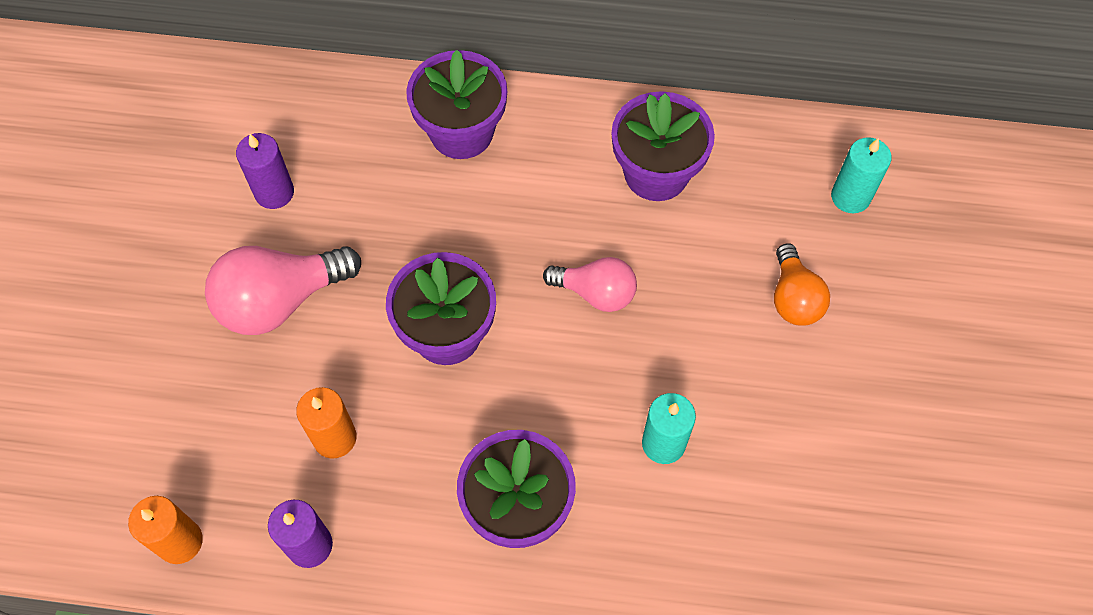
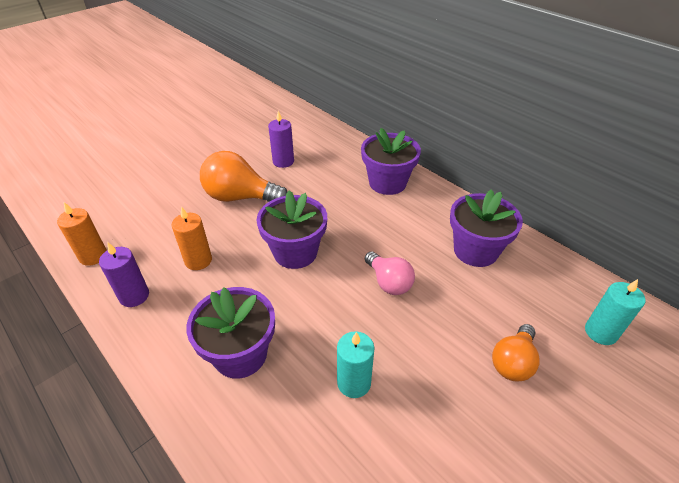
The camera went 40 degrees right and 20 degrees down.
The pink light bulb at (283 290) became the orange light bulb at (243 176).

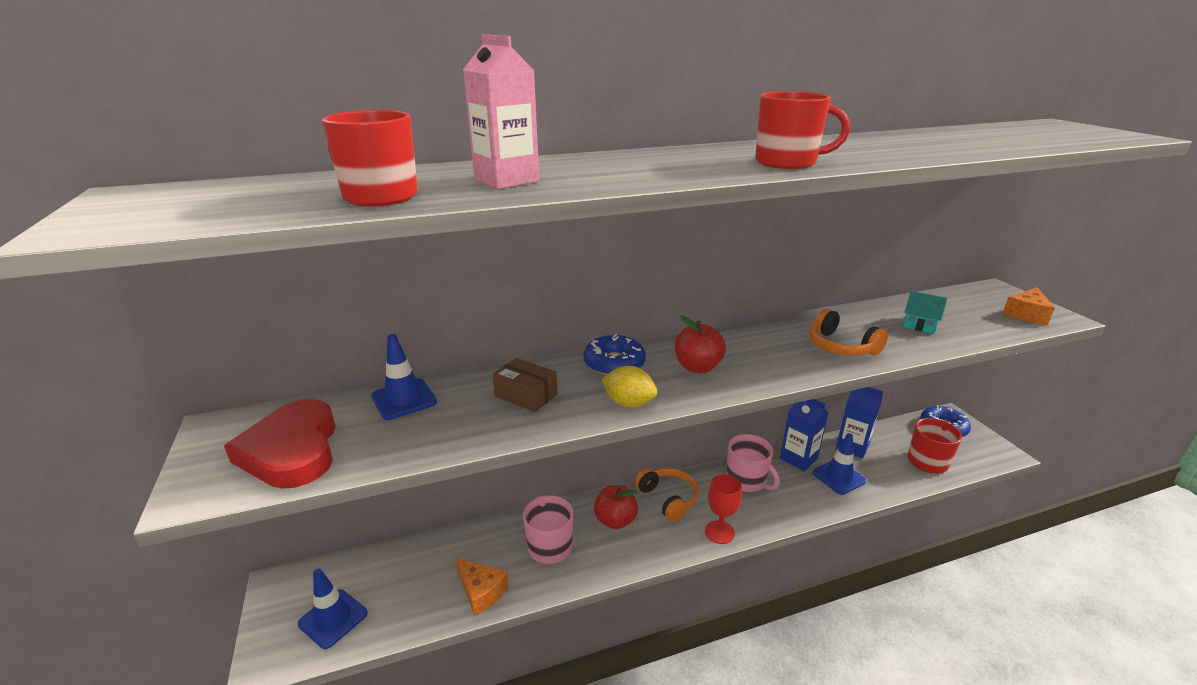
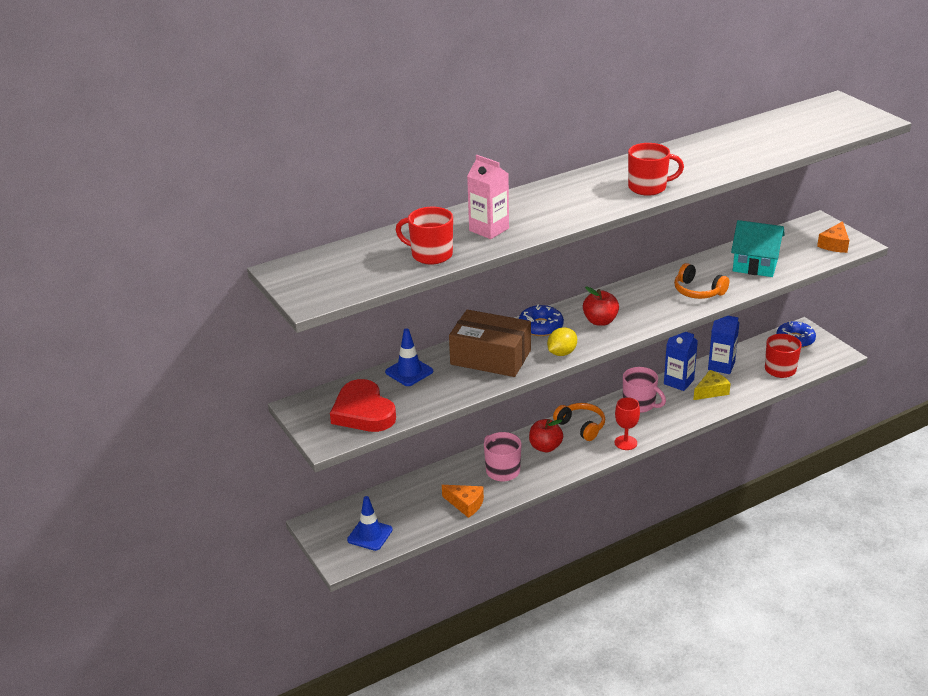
The camera went 10 degrees left and 5 degrees up.
The brown box at (525 385) changed to 1.93 times the size.
The yellow lemon at (629 387) turned 60 degrees counterclockwise.
The blue traffic cone at (839 464) was replaced by the yellow cheese at (712 385).
The turquoise house at (925 312) changed to 1.82 times the size.

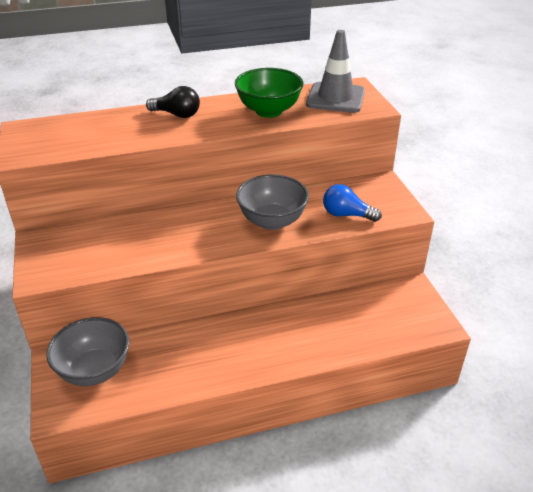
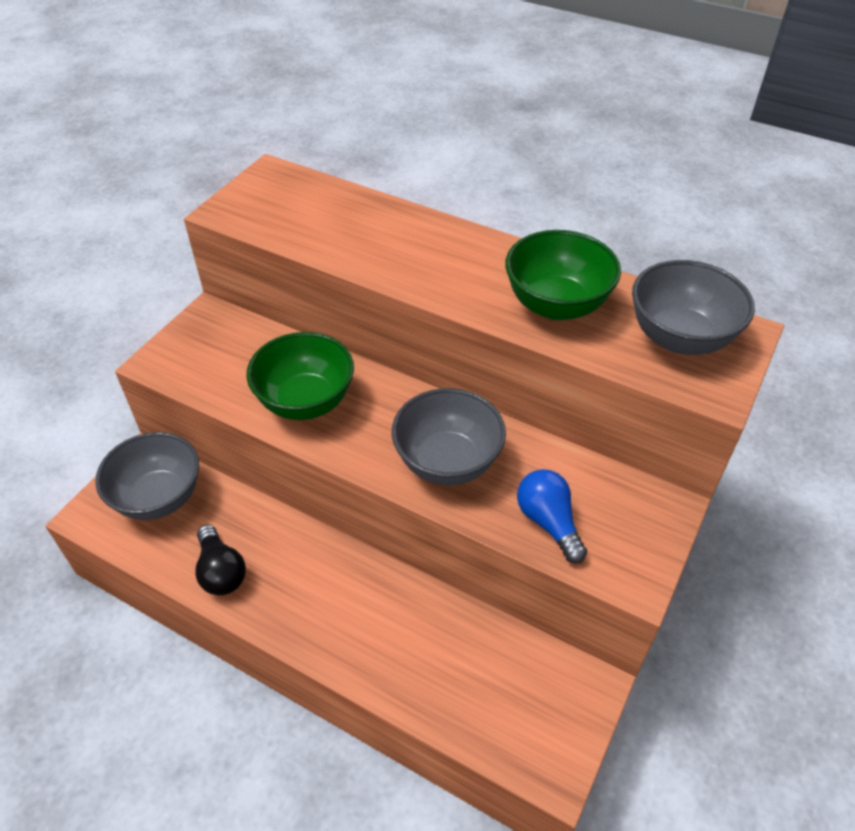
The camera went 45 degrees right and 10 degrees up.
The black light bulb moved from (173 102) to (220 560).
The green bowl at (300 376) appeared.
The grey traffic cone at (335 71) was replaced by the grey bowl at (693 307).

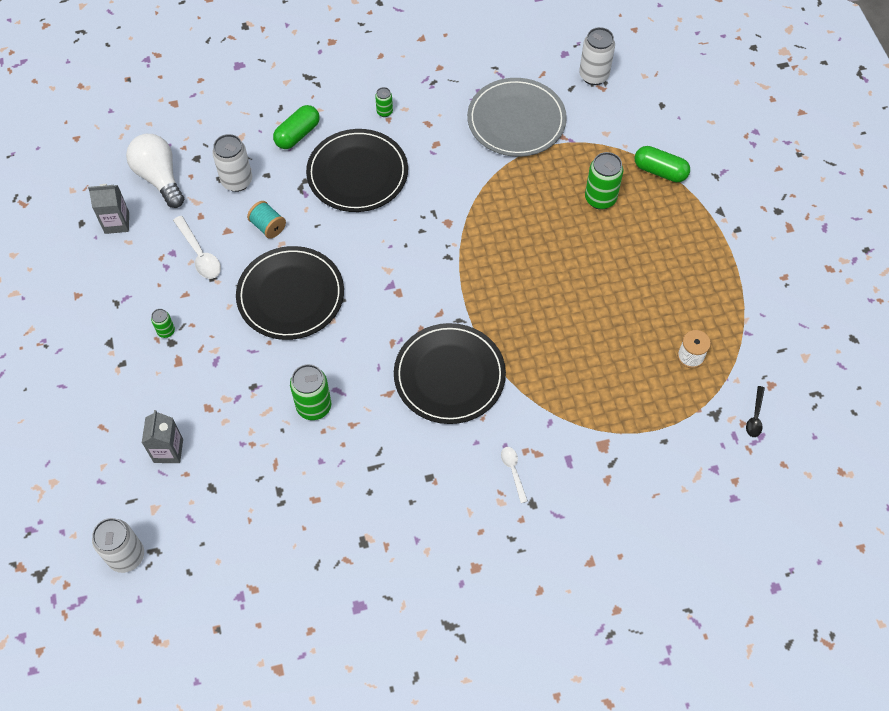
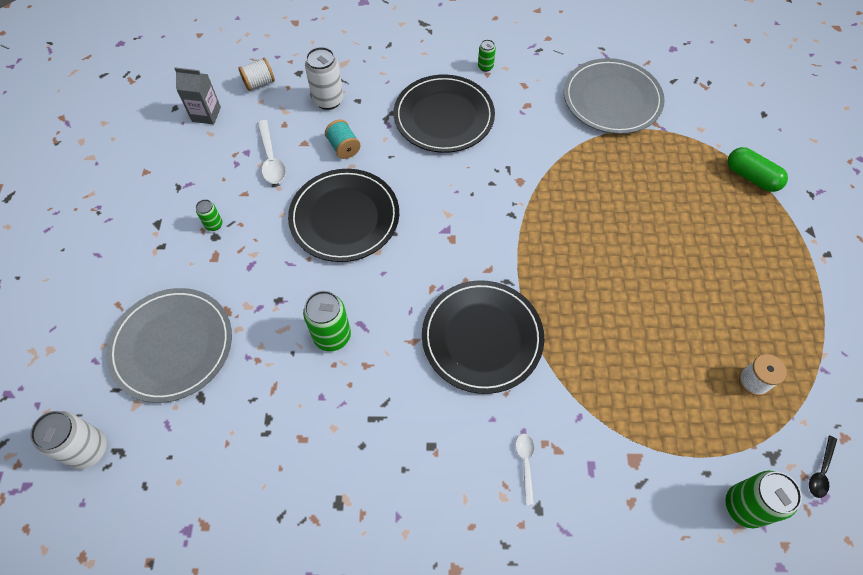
The camera went 15 degrees right and 0 degrees up.
The grey carton at (162 436) was replaced by the grey plate at (169 345).
The white light bulb at (155 171) was replaced by the white spool at (256 74).
The green can moved from (604 181) to (763 499).
The green capsule at (296 127) disappeared.
The white can at (597 56) disappeared.

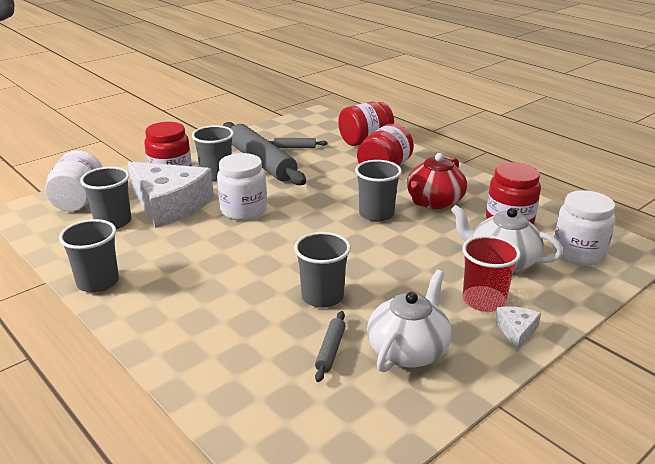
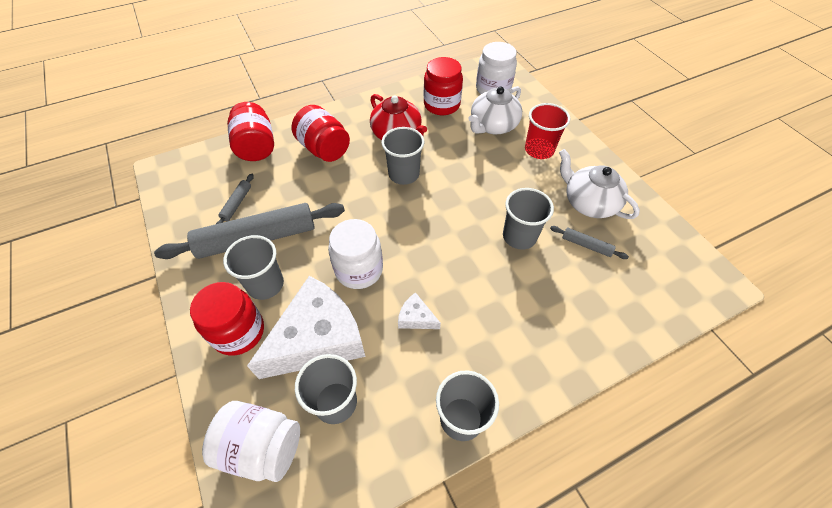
The camera went 75 degrees left and 25 degrees up.
The white cheese moved from (518 328) to (419 310).

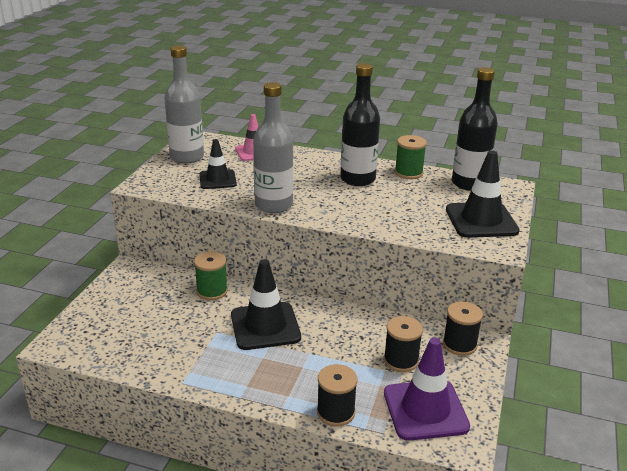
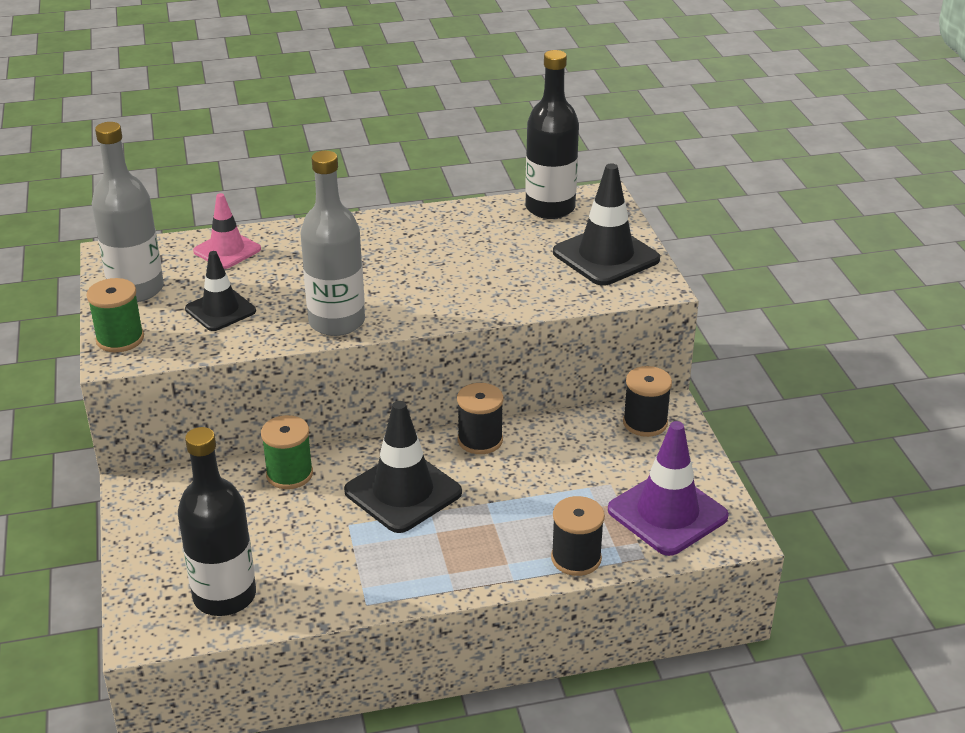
The camera went 30 degrees left and 5 degrees up.
The green spool moved from (411 157) to (115 315).
The black bottle moved from (360 124) to (217 521).
The black spool moved from (403 344) to (480 418).

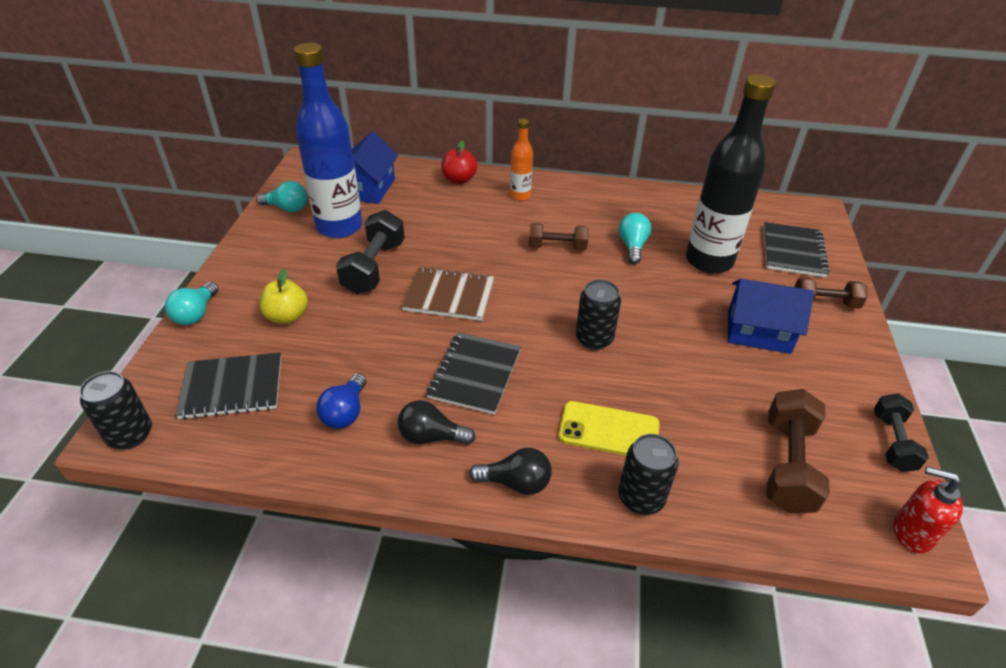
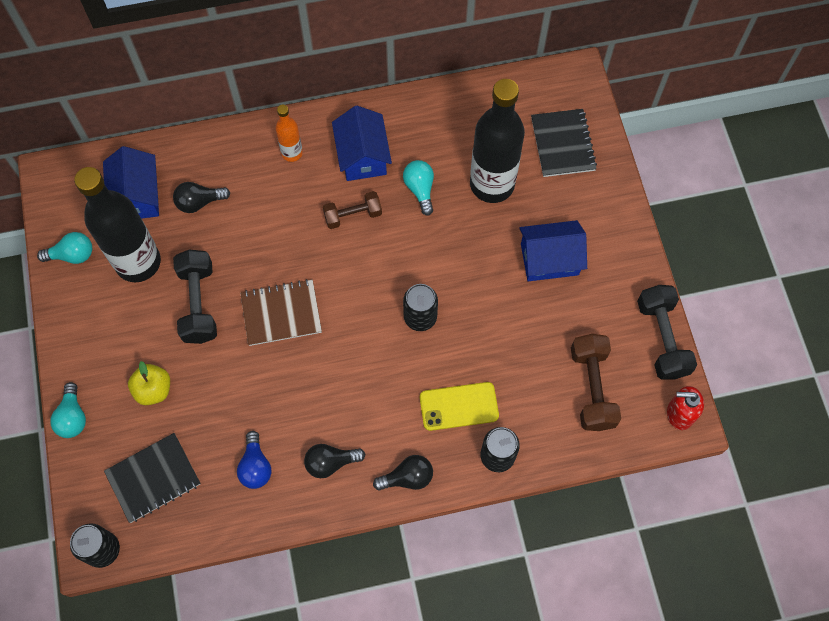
The camera went 20 degrees left and 25 degrees up.
The blue bottle at (328 140) became the black bottle at (117 224).
The black light bulb at (201 197) appeared.
The blue house at (362 143) appeared.
The black dumbbell at (901 433) changed to 1.53 times the size.
The black notebook at (473 373) disappeared.
The red apple at (459 162) disappeared.
The brown dumbbell at (831 293) disappeared.

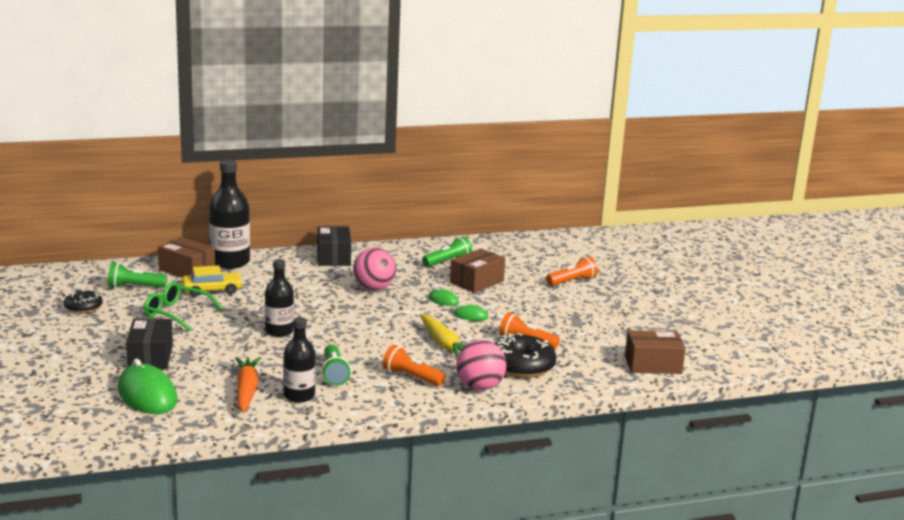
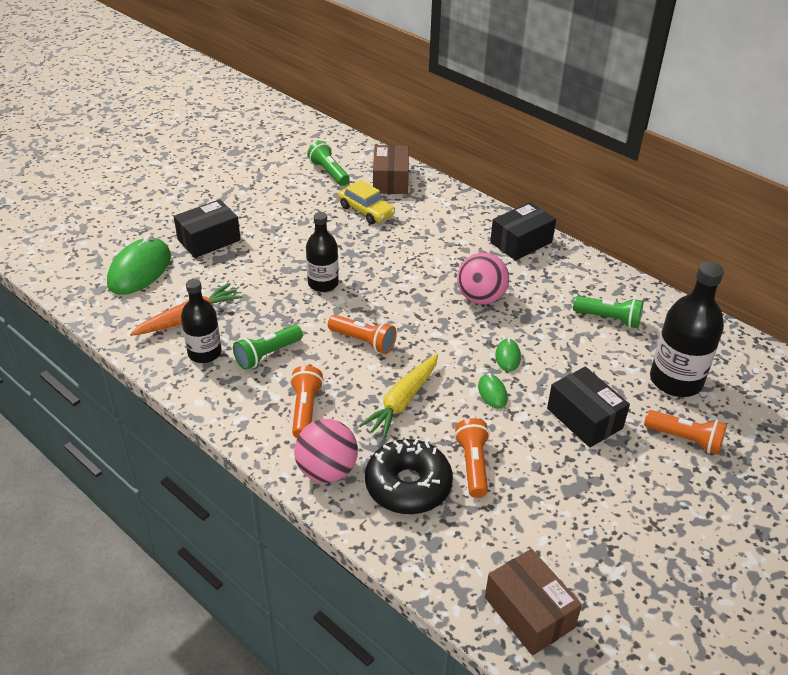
The camera went 60 degrees right and 20 degrees up.
The orange flashlight at (362 334) appeared.
The black box at (588 407) appeared.
The black bottle moved from (229 214) to (687 329).
The black donut at (83 301) disappeared.
The green glasses at (183 307) disappeared.
The brown box at (477 271) disappeared.

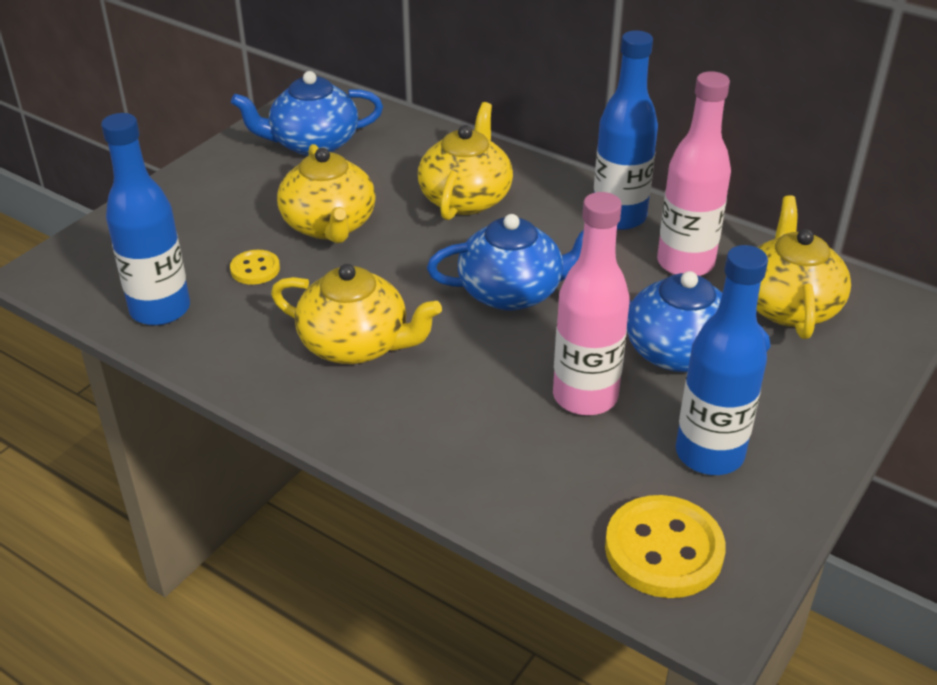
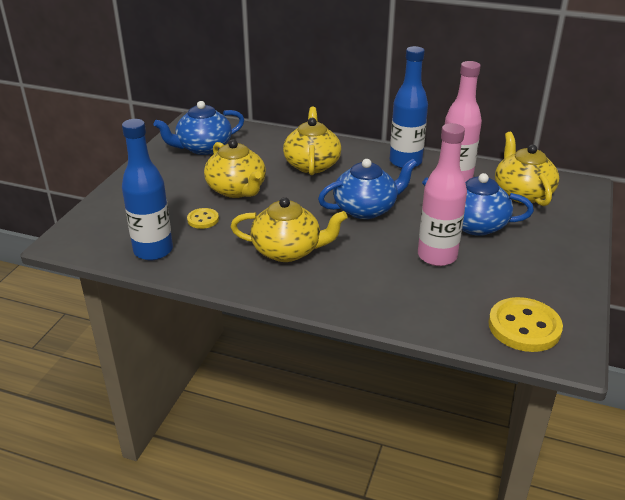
The camera went 15 degrees left and 5 degrees down.
The blue bottle at (722 360) disappeared.

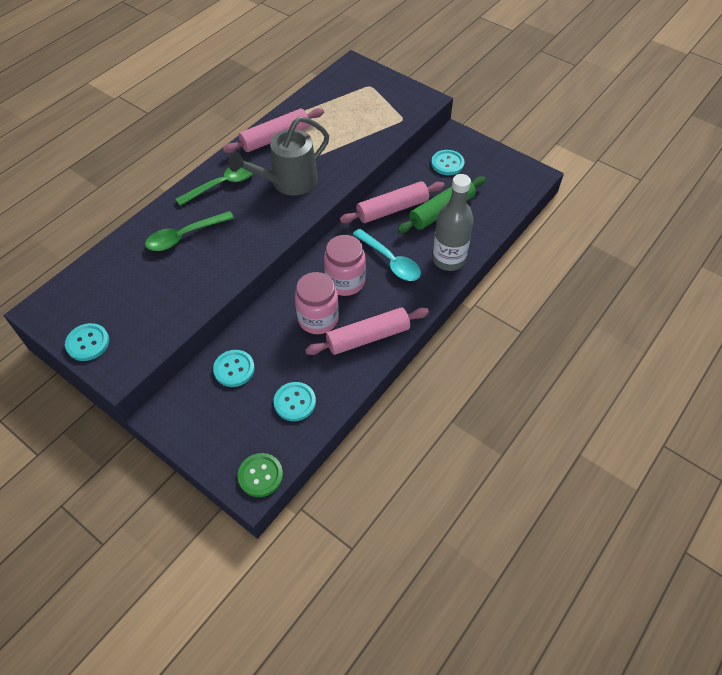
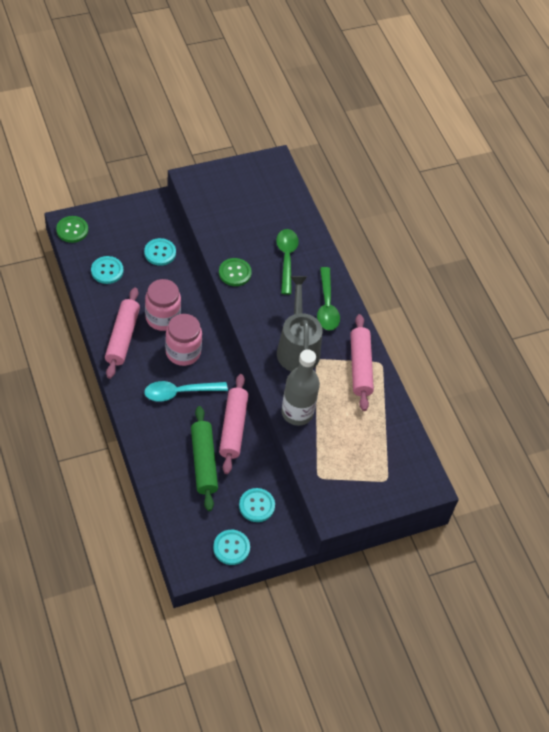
The camera went 115 degrees right and 0 degrees up.
The turquoise button moved from (87 342) to (231 547).
The green button at (235 272) appeared.
The grey bottle moved from (453 222) to (301 387).

